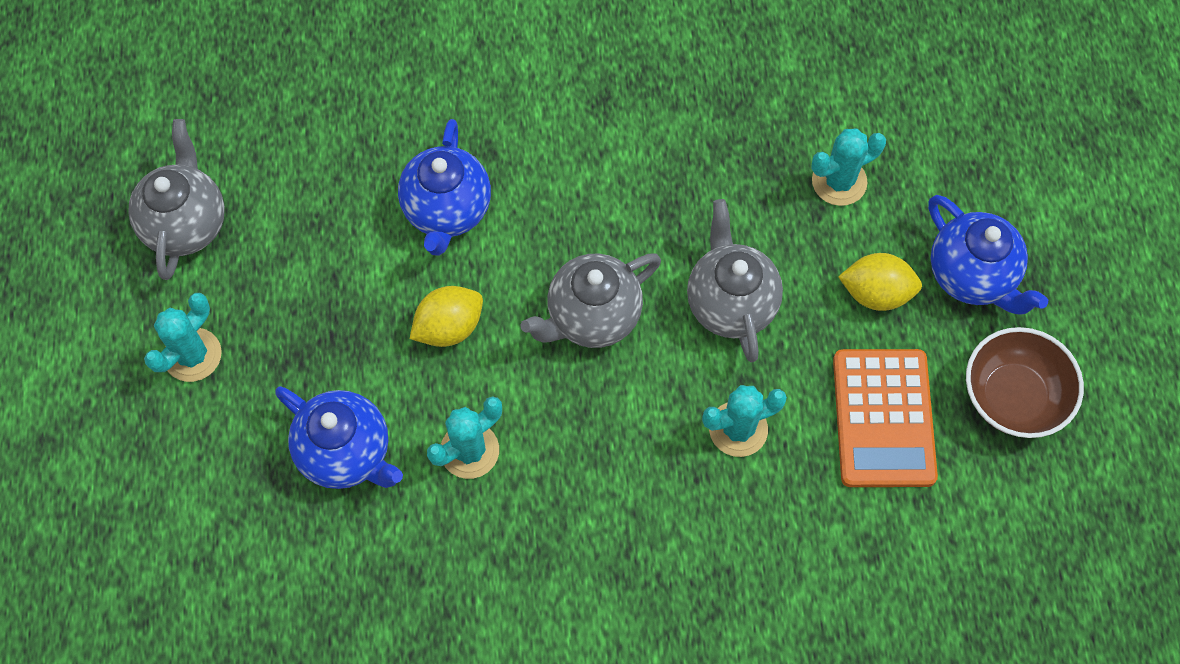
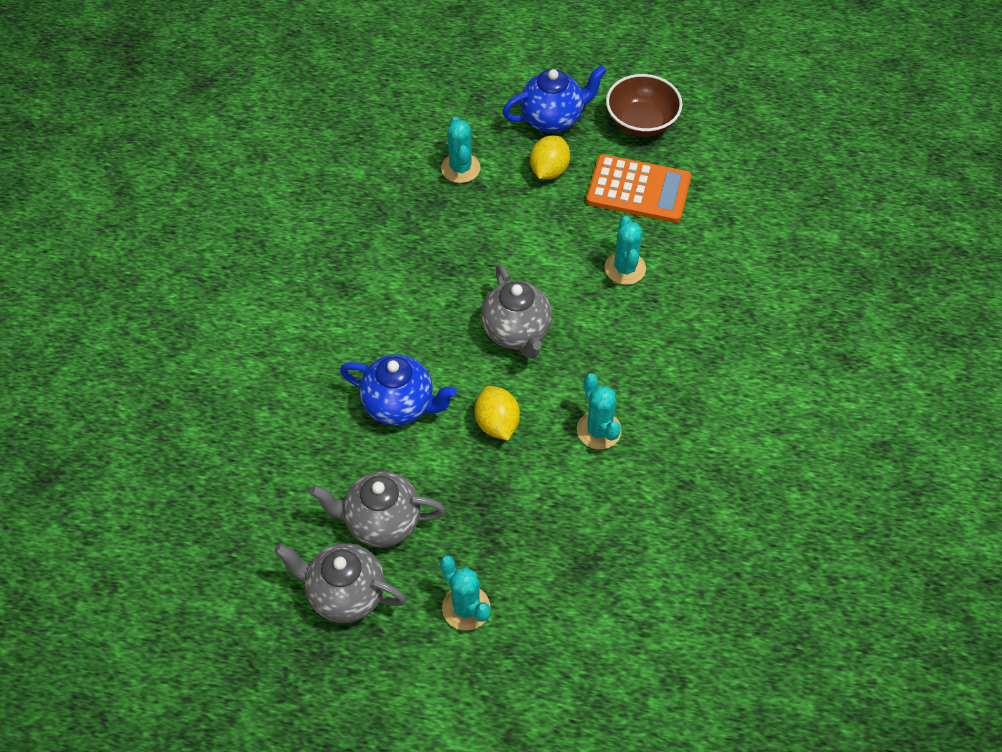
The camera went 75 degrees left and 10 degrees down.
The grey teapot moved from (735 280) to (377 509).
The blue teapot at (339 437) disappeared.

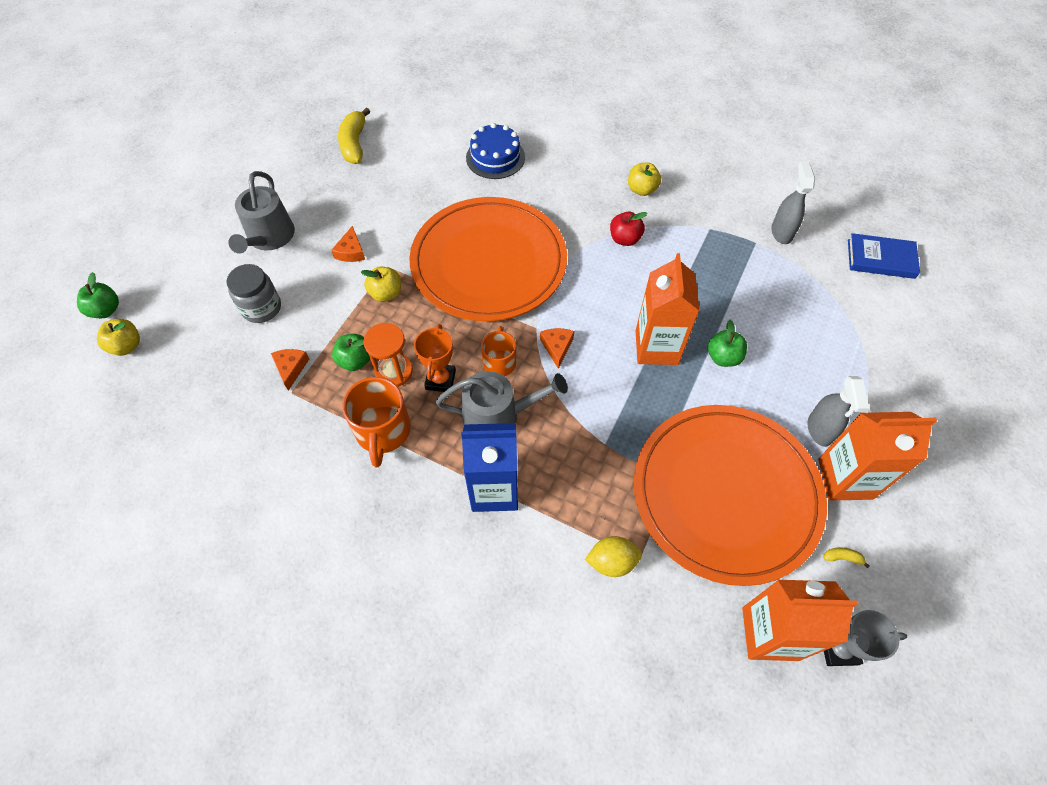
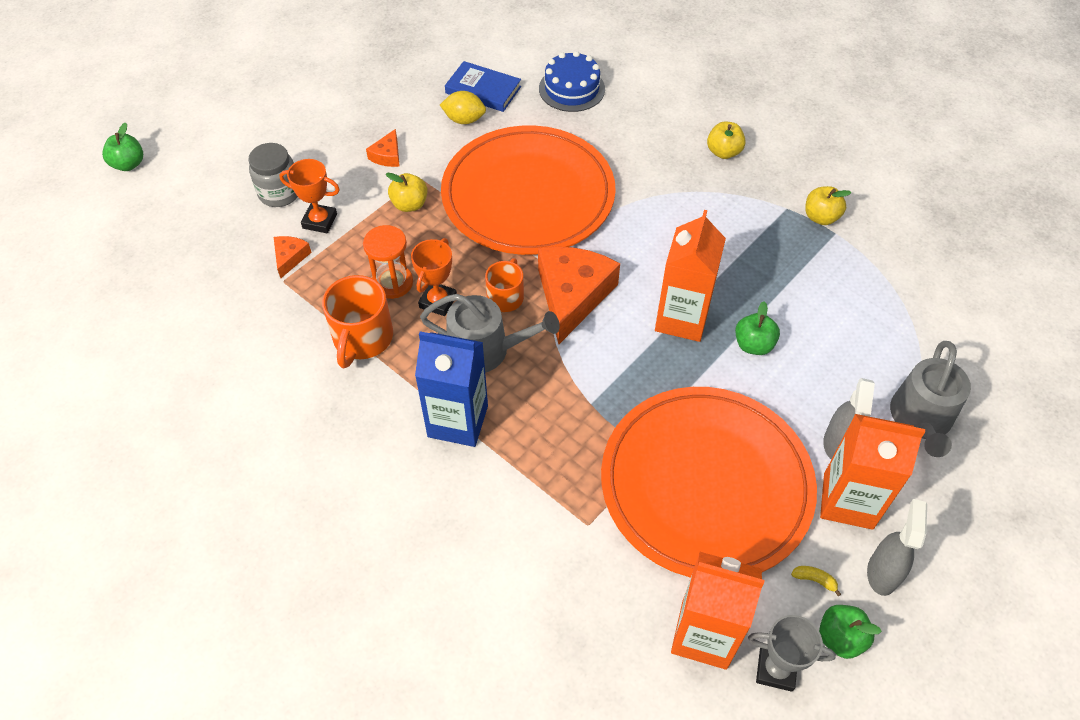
The camera went 15 degrees right and 5 degrees down.
The orange trophy at (309 196) appeared.
The yellow lemon moved from (613 556) to (463 107).
The blue book moved from (884 256) to (483 86).
The orange cheese at (557 348) changed to 2.19 times the size.
The yellow apple moved from (118 337) to (828 205).
The green apple moved from (351 352) to (850 632).
The grey spray bottle moved from (793 202) to (897 547).
The grey watering can moved from (262 212) to (930 399).
The yellow banana at (354 135) disappeared.
The red apple at (628 229) disappeared.

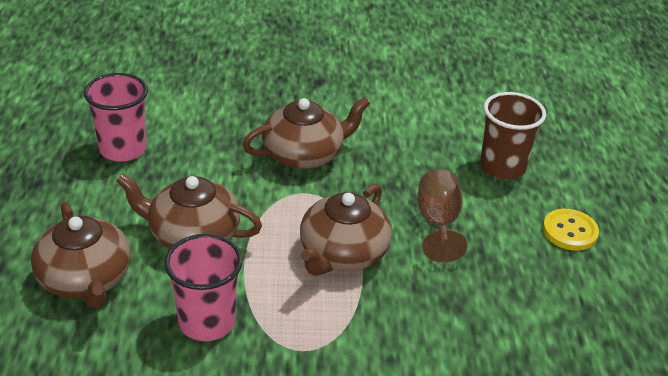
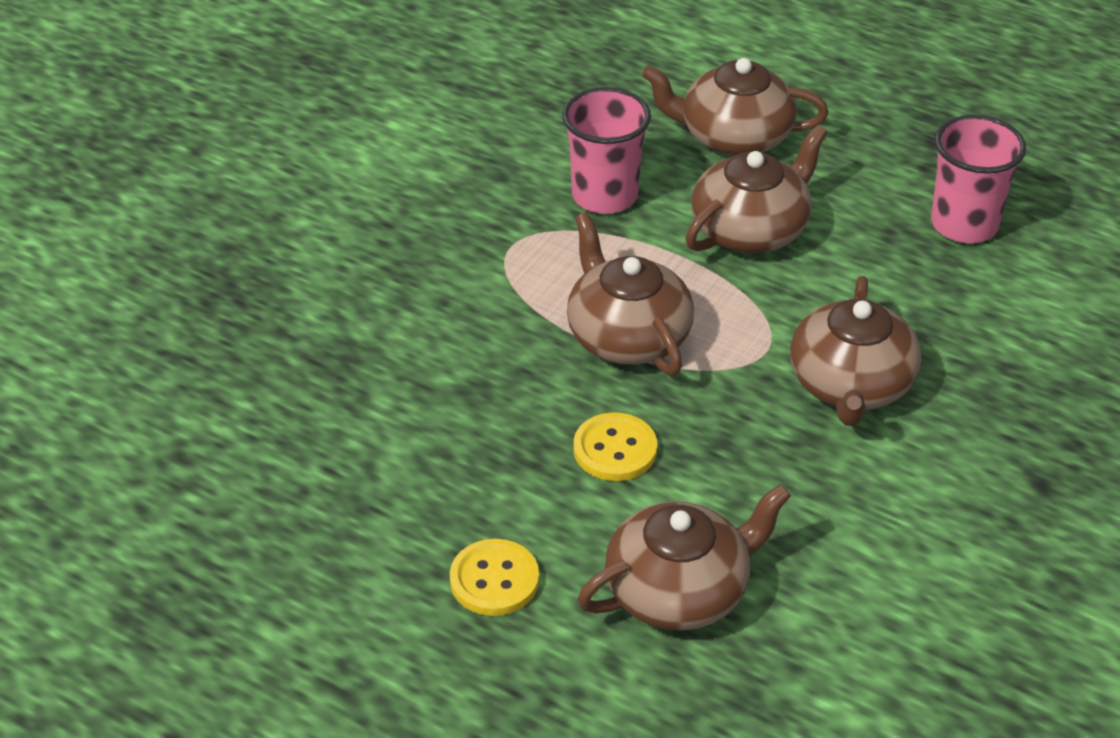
The camera went 125 degrees right and 5 degrees up.
The brown goblet at (442 216) was replaced by the yellow button at (615 446).
The brown cup at (513 136) was replaced by the brown teapot at (684 557).

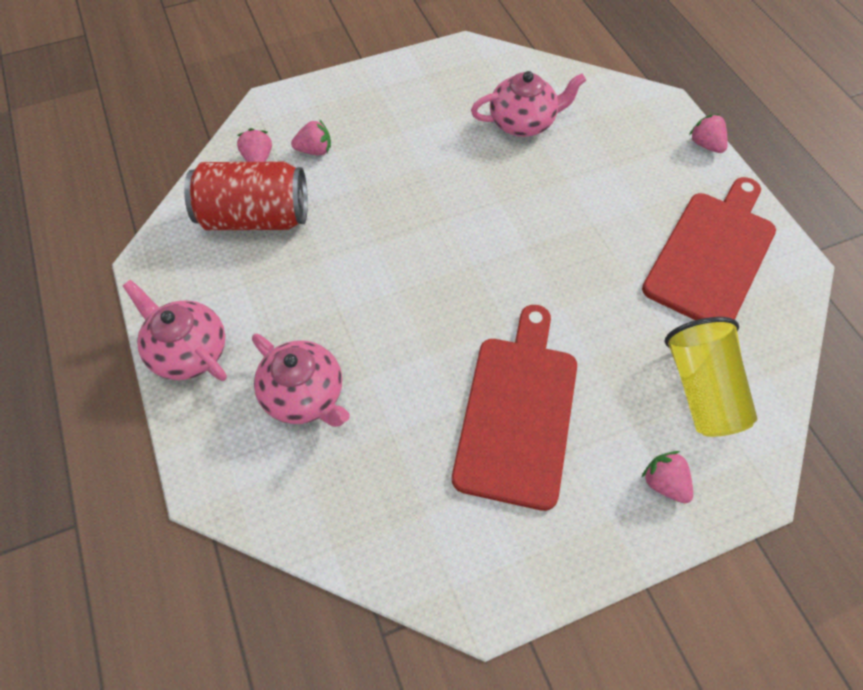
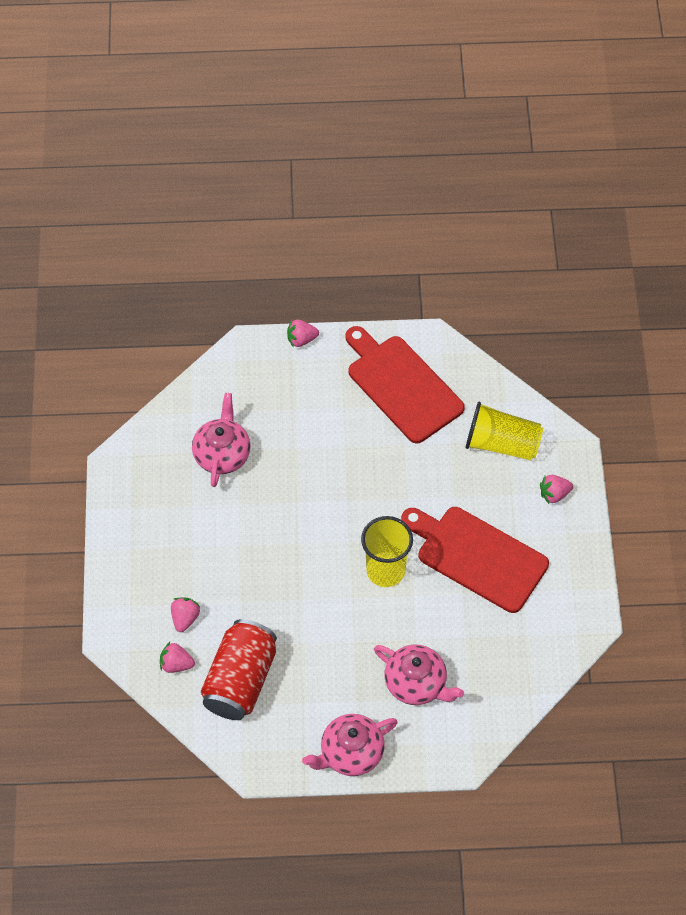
The camera went 70 degrees left and 0 degrees up.
The yellow cup at (387 551) appeared.
The pink teapot at (301 380) turned 60 degrees clockwise.

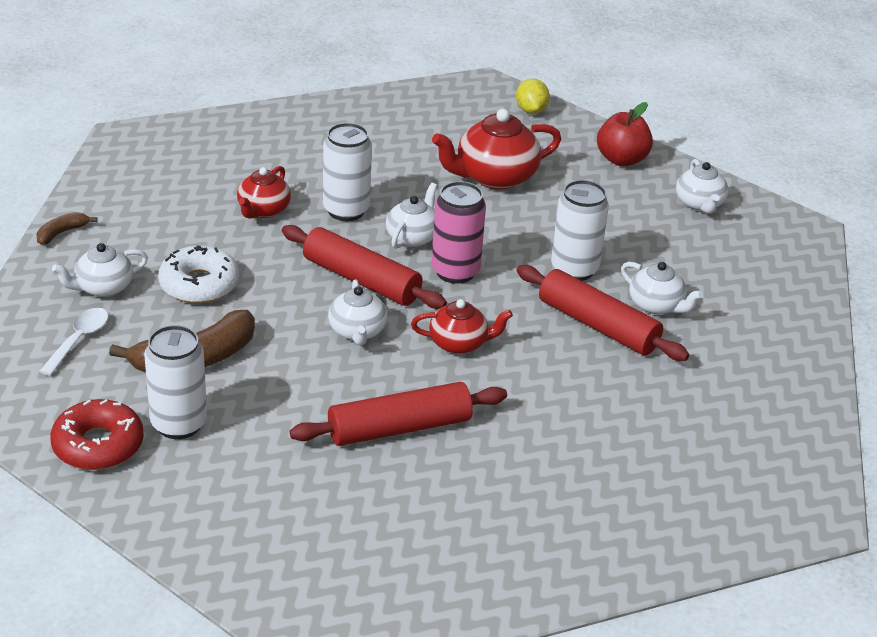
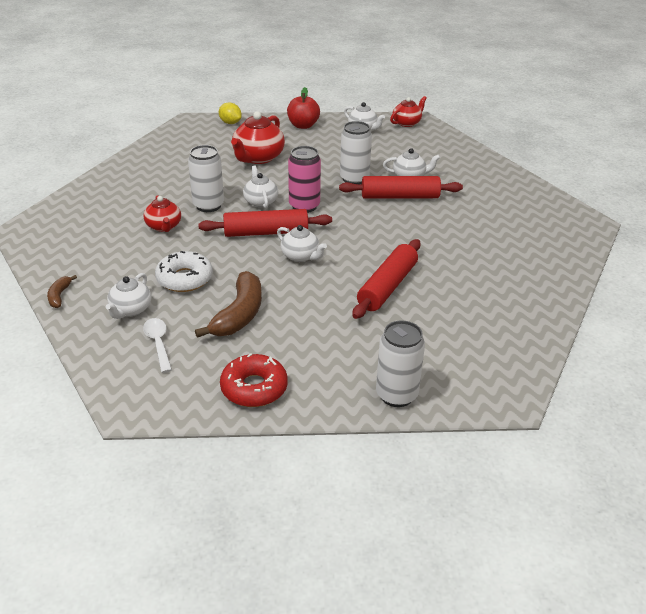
The camera went 40 degrees left and 0 degrees up.
The white can moved from (175 382) to (400 363).
The red teapot moved from (462 326) to (408 111).

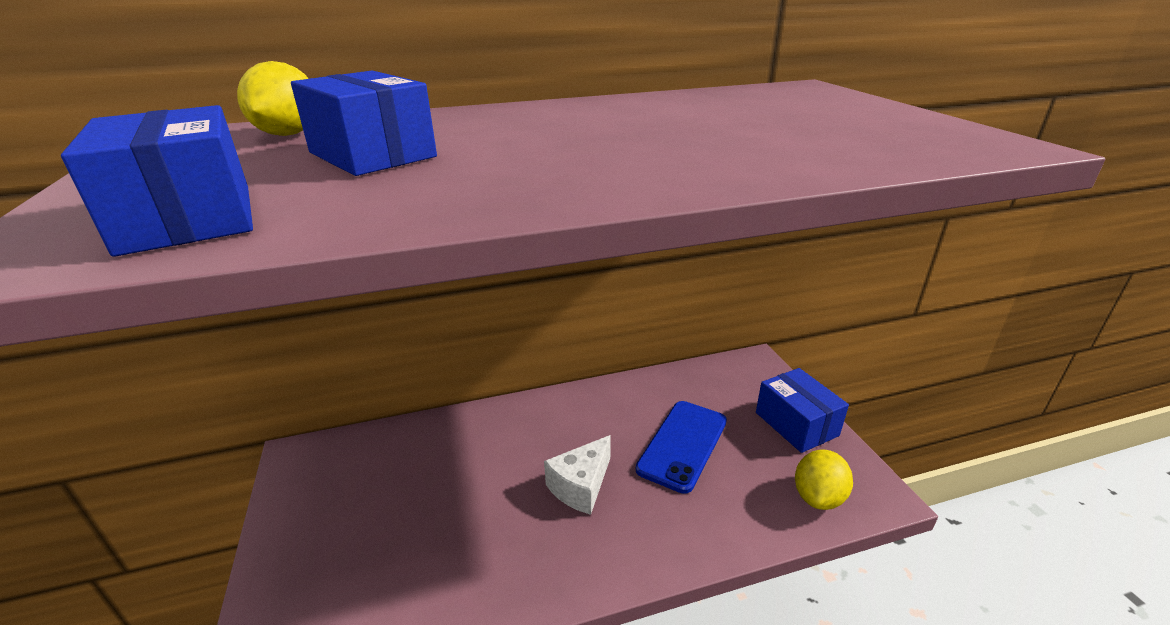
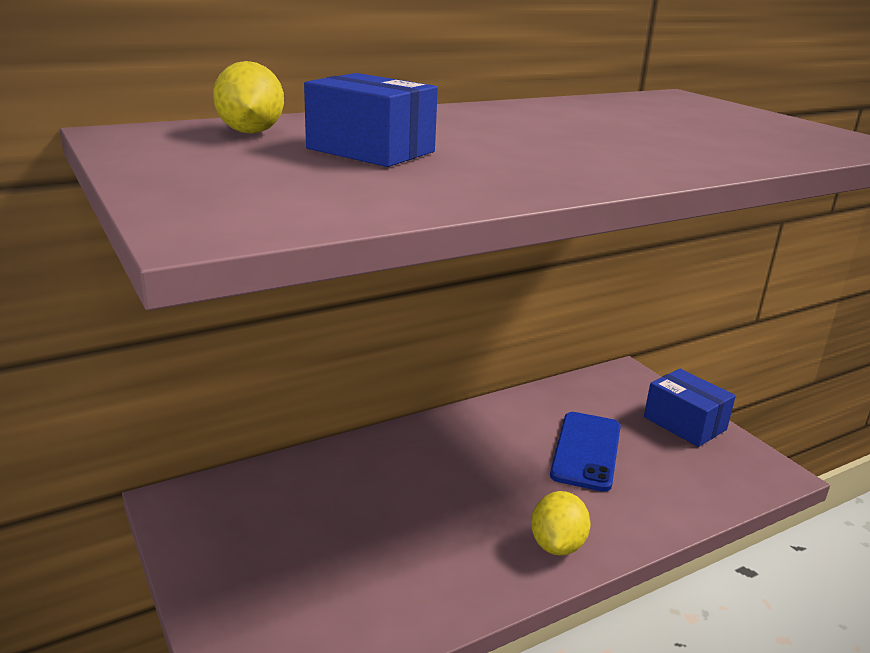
The camera went 15 degrees left and 5 degrees down.
The yellow lemon moved from (824 480) to (561 523).
The blue box at (157 181) disappeared.
The white cheese at (577 475) disappeared.

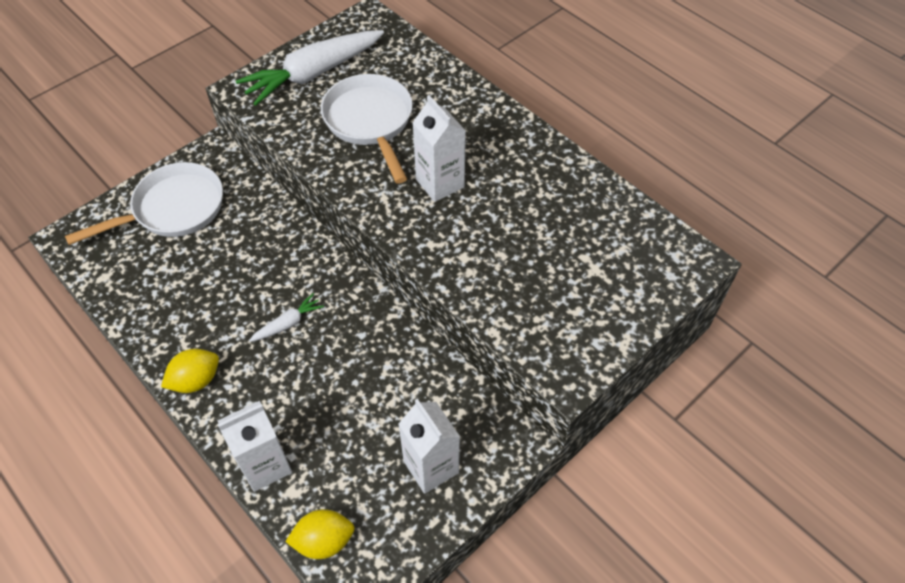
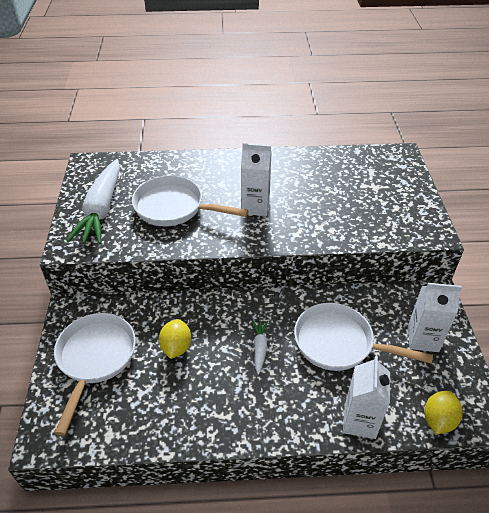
The camera went 50 degrees left and 10 degrees down.
The yellow lemon moved from (190 371) to (175 339).
The white pan at (363 337) appeared.

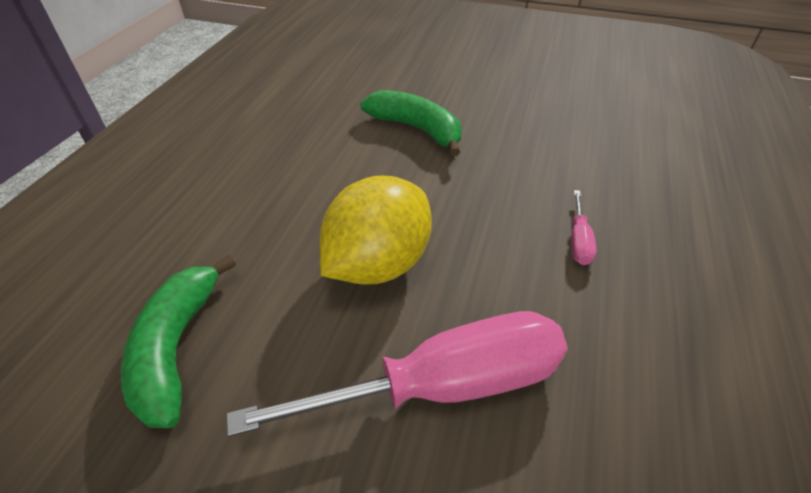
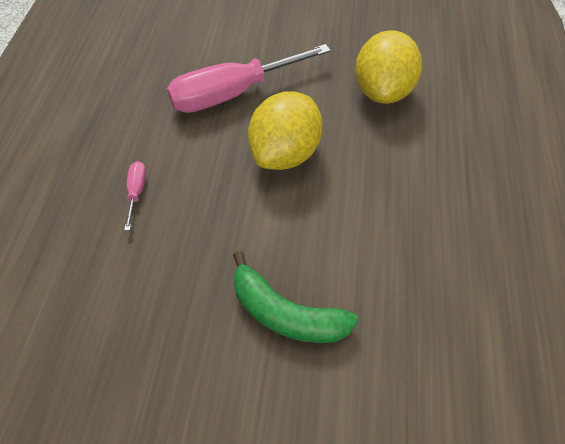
The camera went 170 degrees right and 10 degrees up.
The green banana at (178 341) was replaced by the yellow lemon at (388 67).

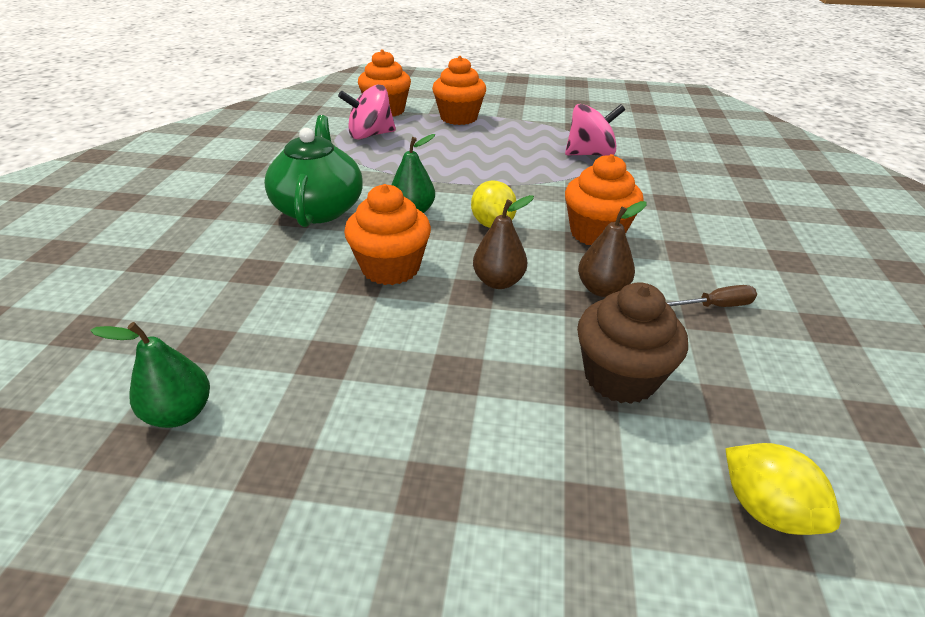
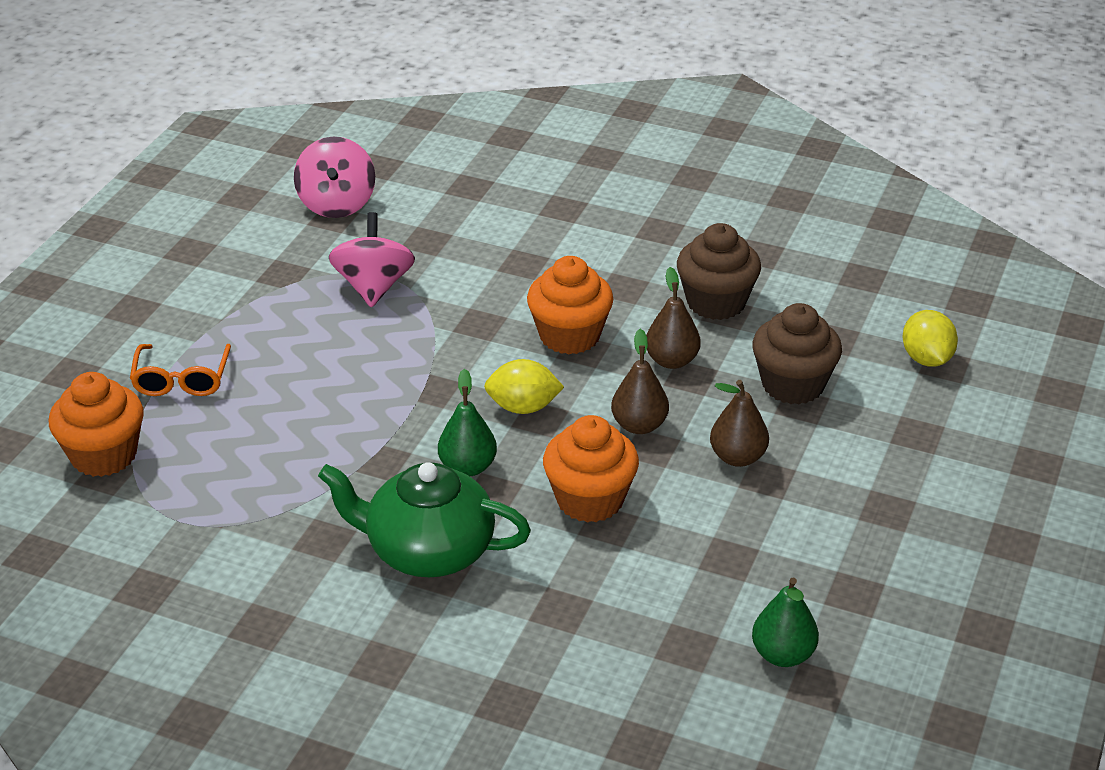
The camera went 75 degrees left and 0 degrees up.
The orange cupcake at (459 90) was replaced by the orange glasses at (180 370).
The pink spinning top moved from (367 112) to (334 177).
The brown screwdriver at (712 296) was replaced by the brown cupcake at (719 271).
The brown pear at (739 423) appeared.
The yellow lemon at (783 489) turned 75 degrees counterclockwise.

